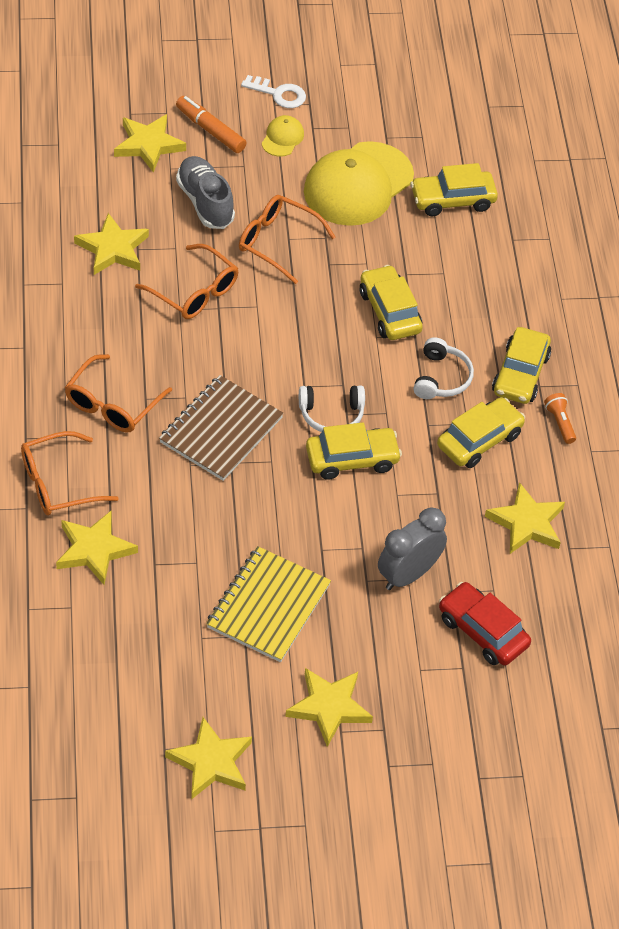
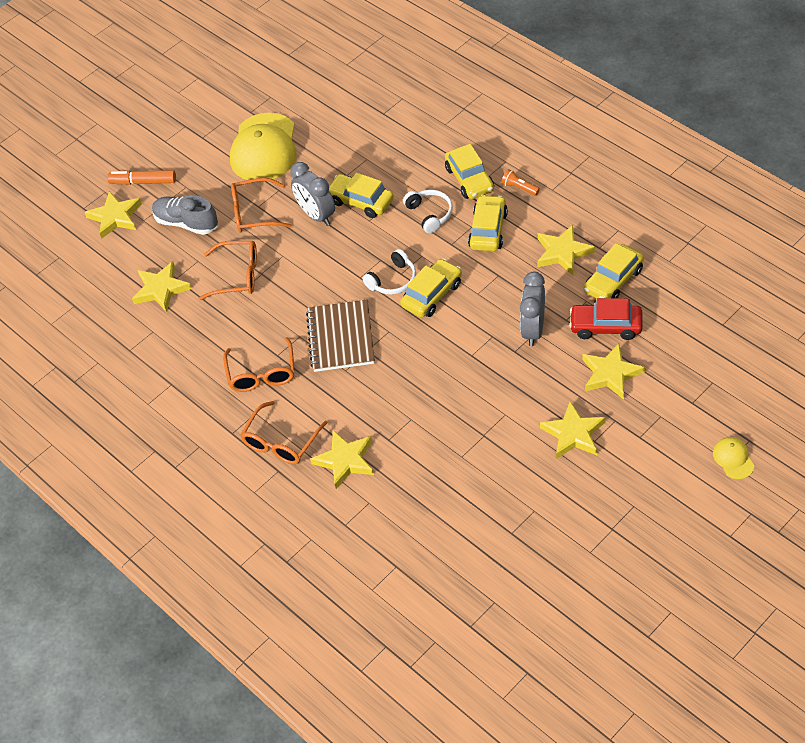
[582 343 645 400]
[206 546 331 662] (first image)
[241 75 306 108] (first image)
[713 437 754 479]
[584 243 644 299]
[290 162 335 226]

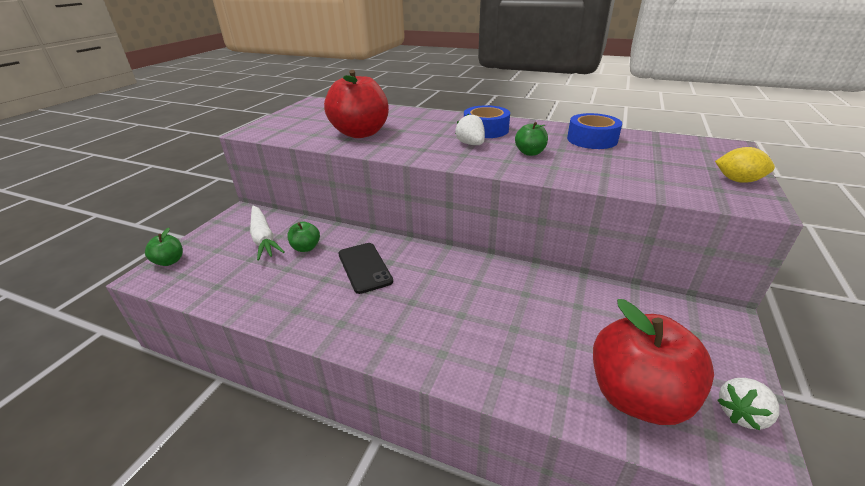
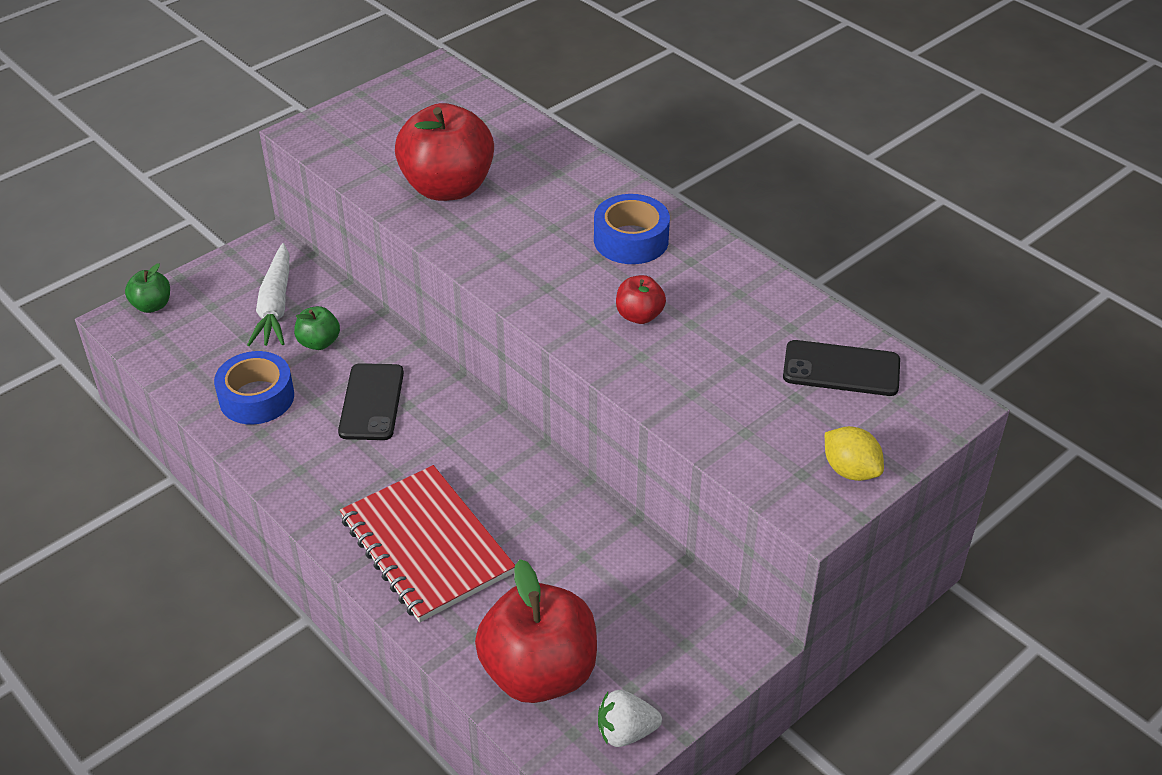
[455 113 485 145] (first image)
[616 275 666 324]
[214 351 294 424]
[340 465 515 622]
[783 340 900 396]

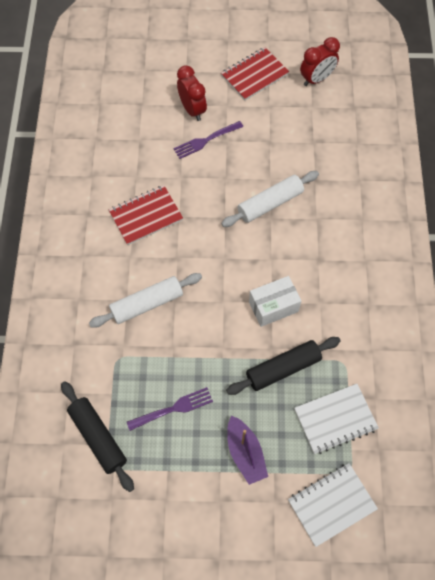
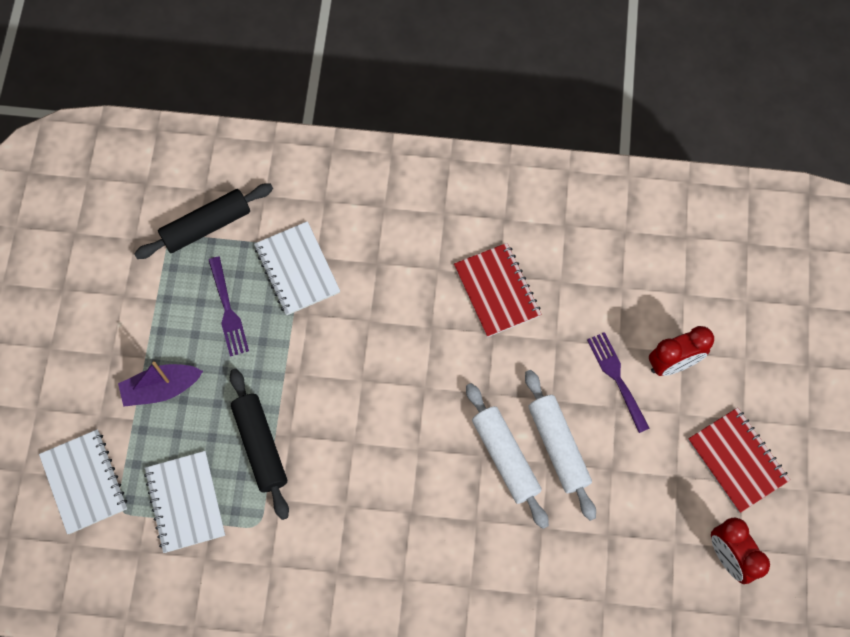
[525 370 596 521]
[249 276 302 327] (first image)
[254 221 340 315]

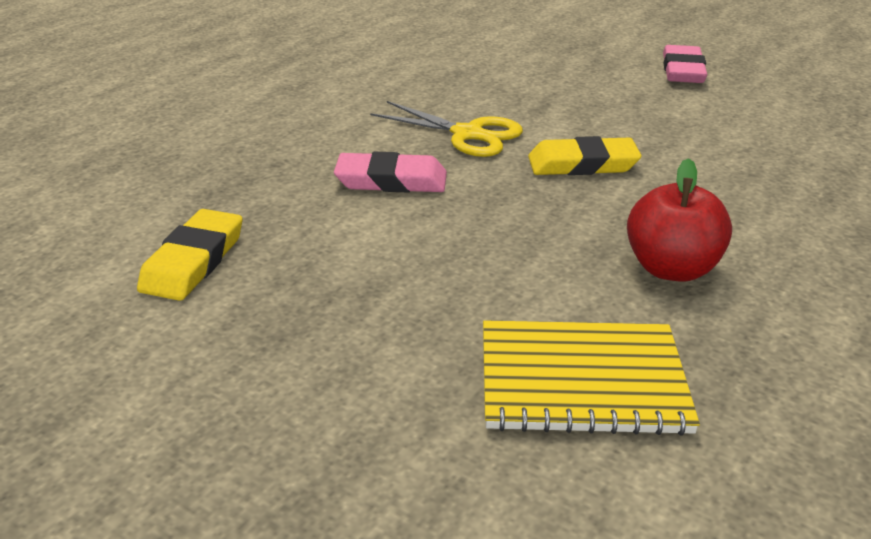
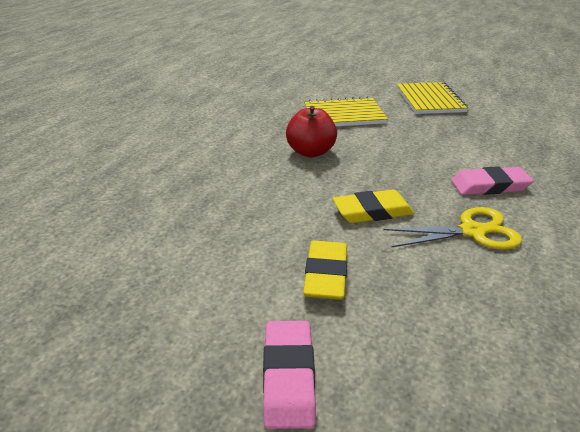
[303 241 347 300]
[383 207 522 250]
[397 82 468 114]

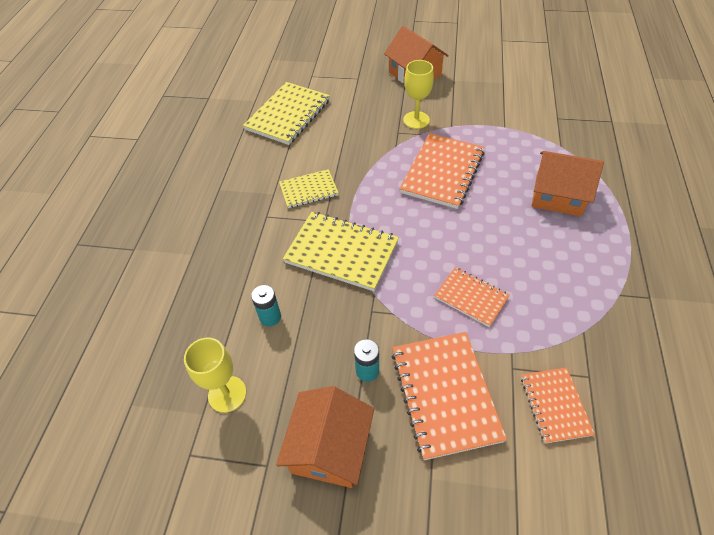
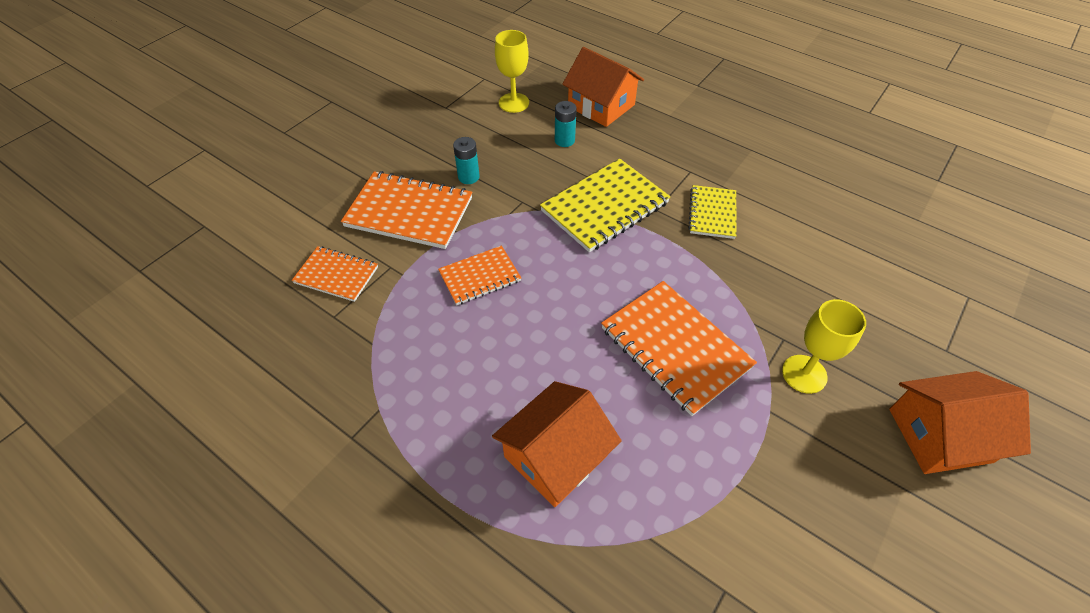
[243 82 330 145] (first image)
[563 47 644 127]

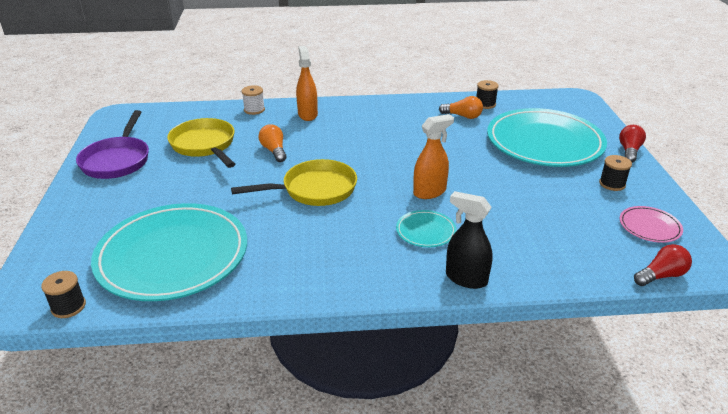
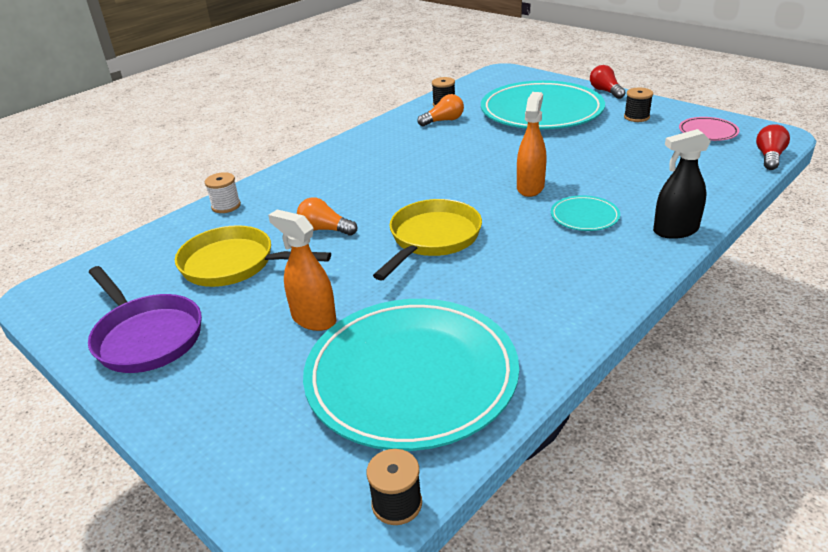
[268 209 336 331]

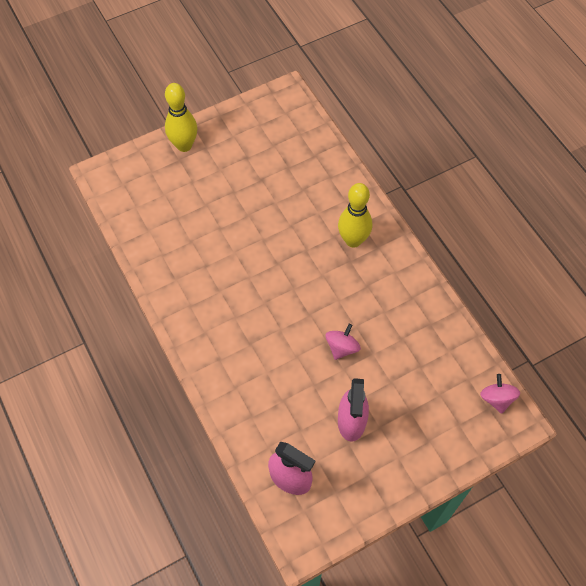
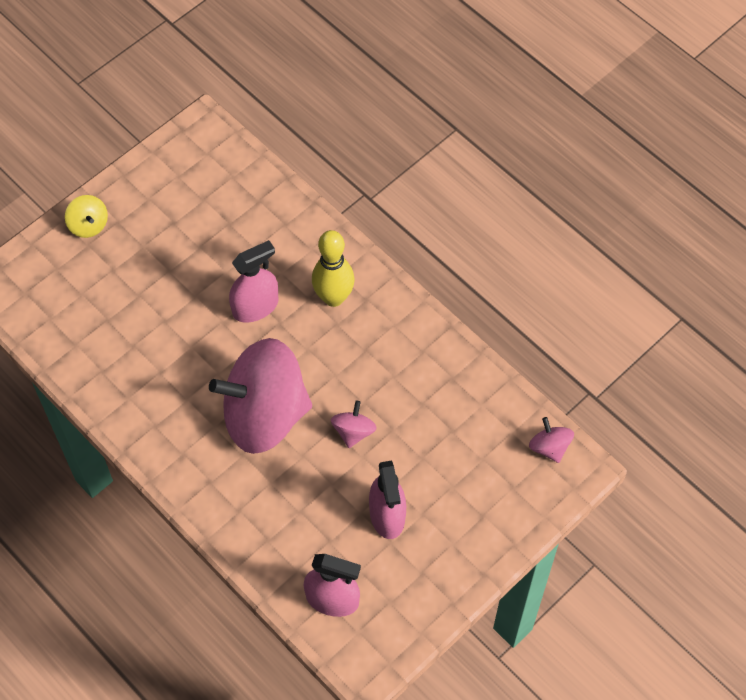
[65 195 108 238]
[209 338 312 454]
[229 240 279 323]

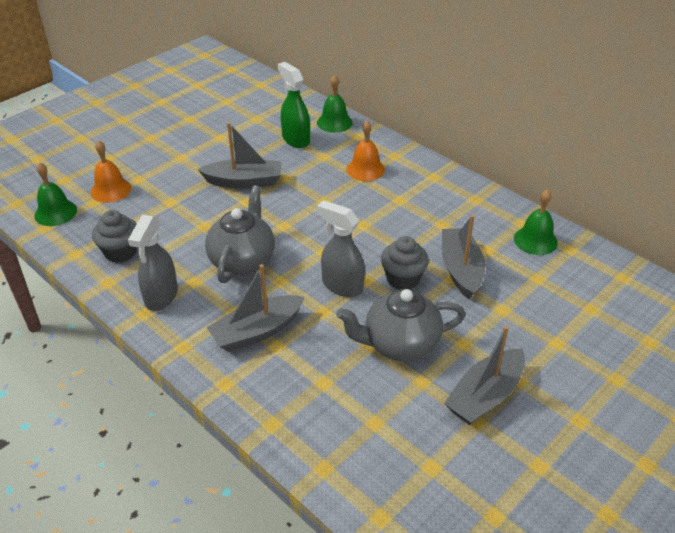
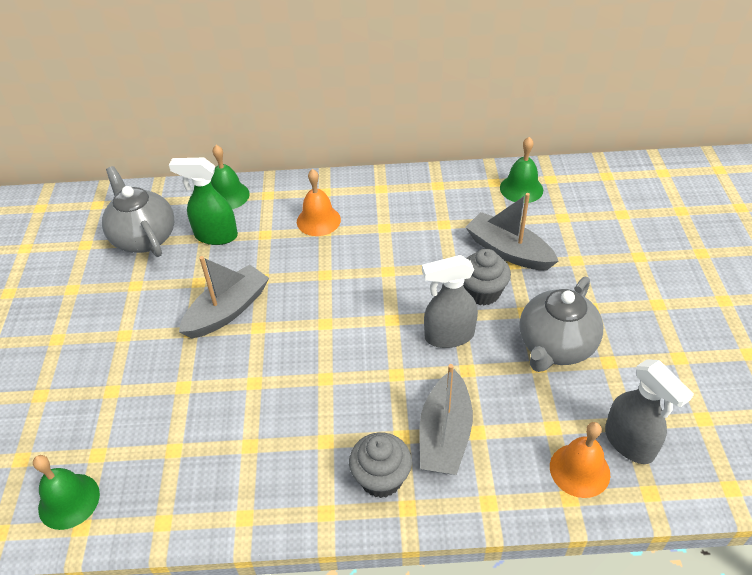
[550 422 610 498]
[349 432 412 498]
[605 359 694 464]
[102 166 174 257]
[444 326 525 425] (first image)

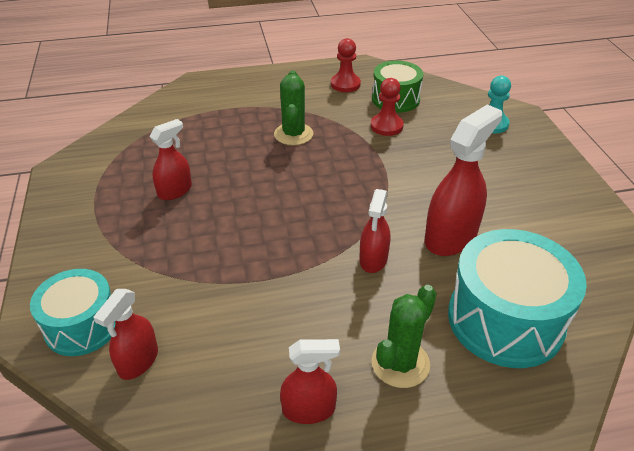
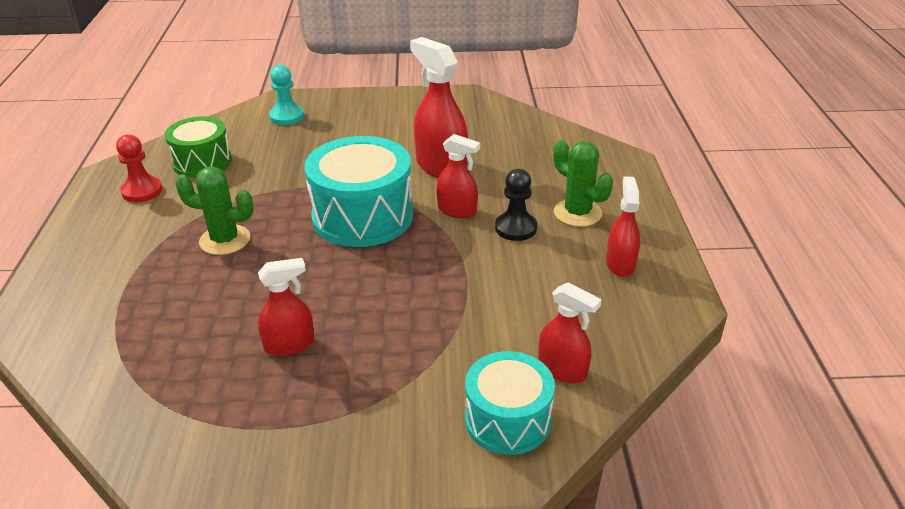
[258 258 314 356]
[370 78 404 136] (first image)
[304 136 413 247]
[495 169 537 241]

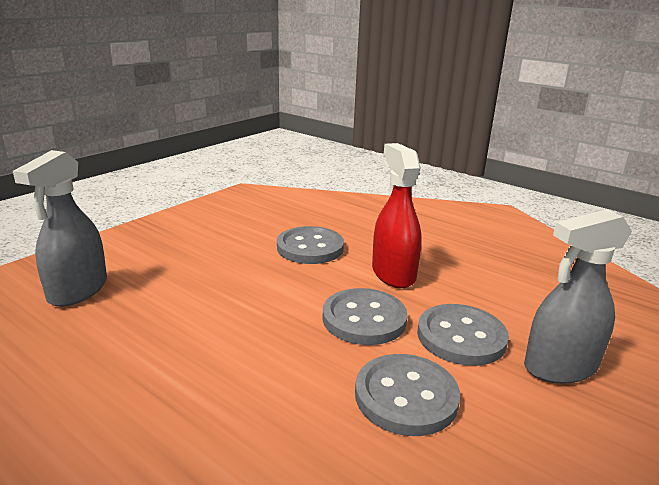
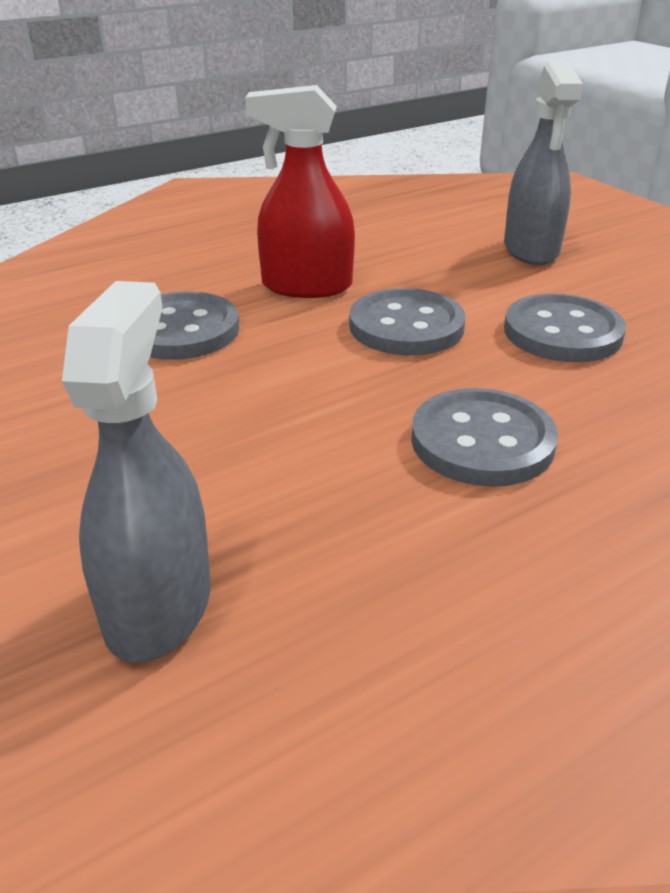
[62 281 211 663]
[411 388 558 487]

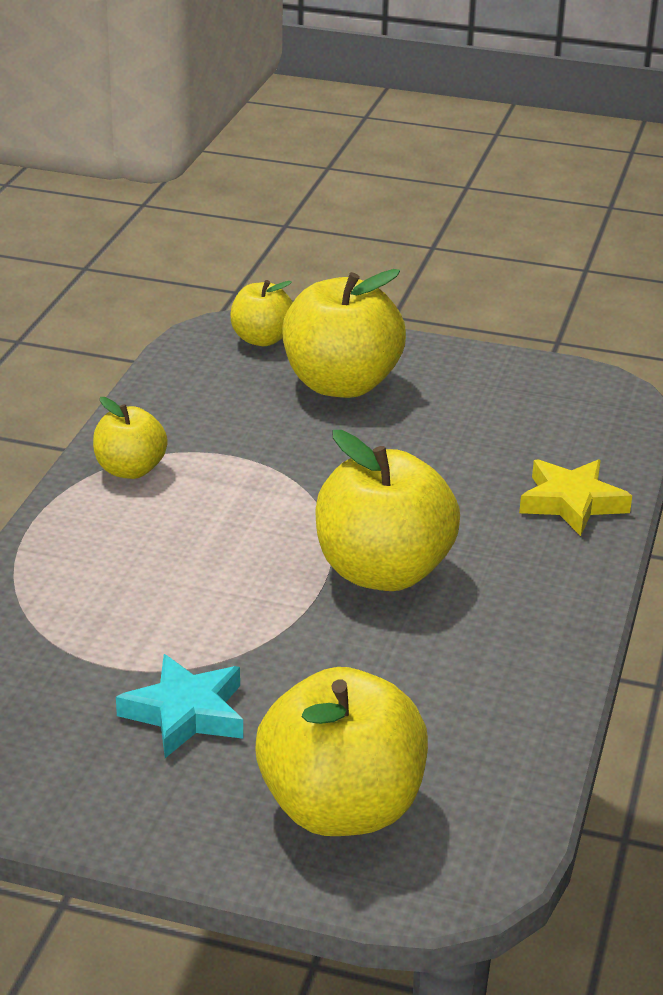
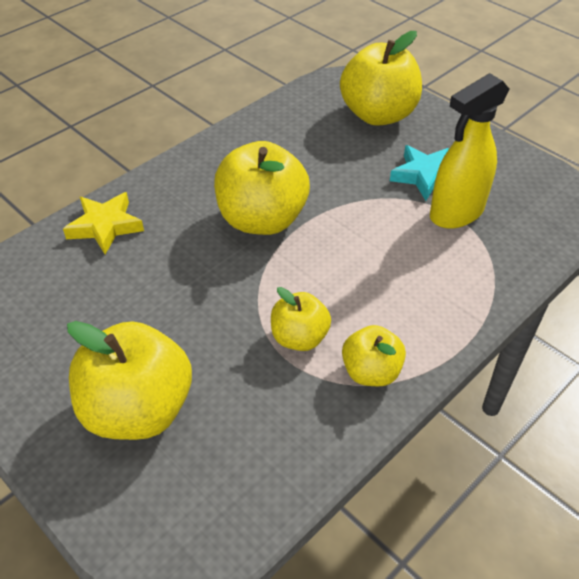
[271 287 331 351]
[430 73 509 229]

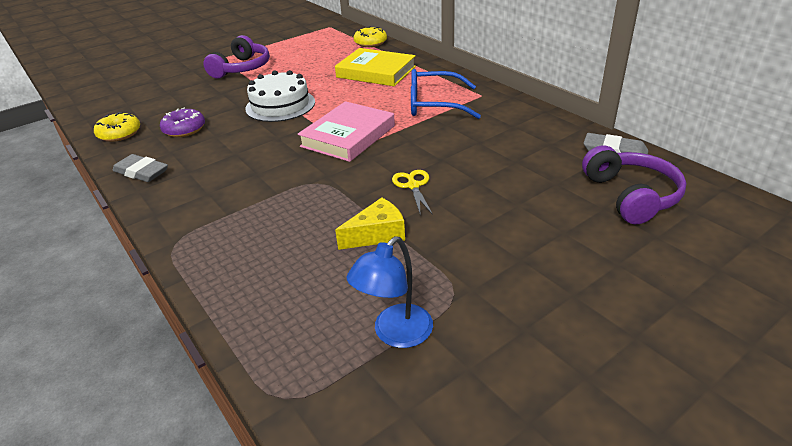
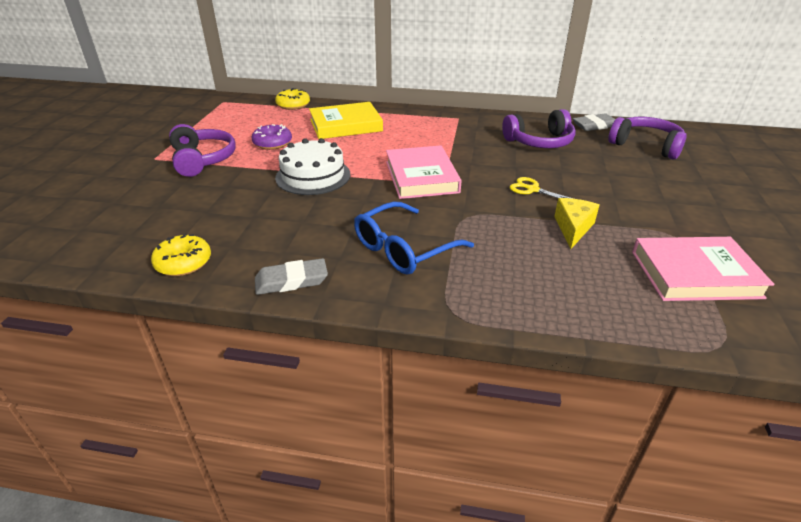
[251 124 292 150]
[632 237 775 301]
[354 201 474 275]
[502 109 576 148]

